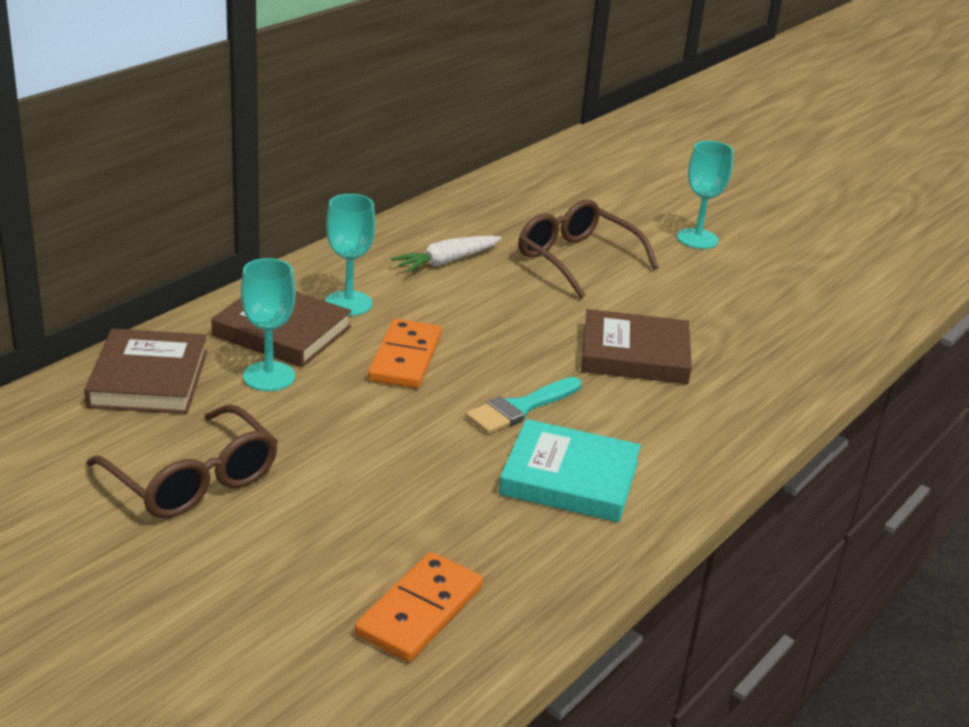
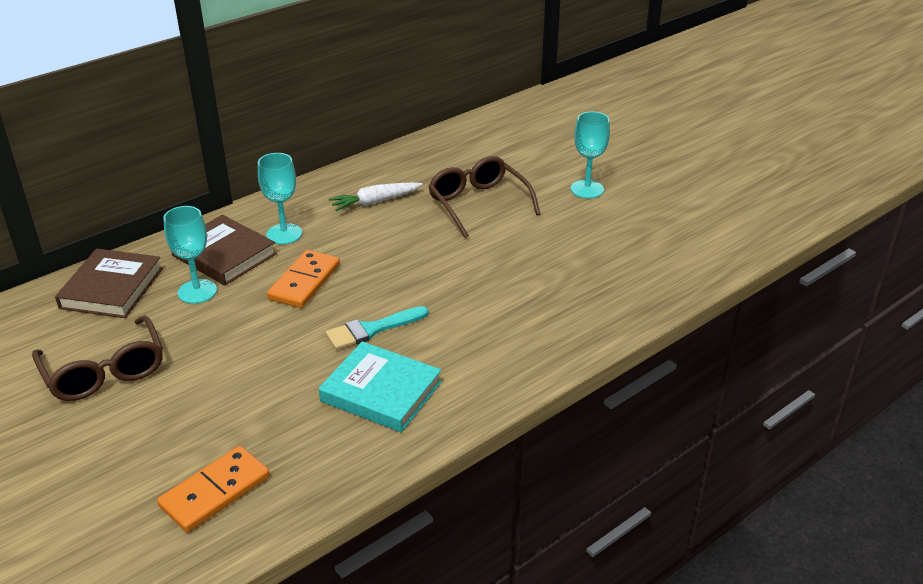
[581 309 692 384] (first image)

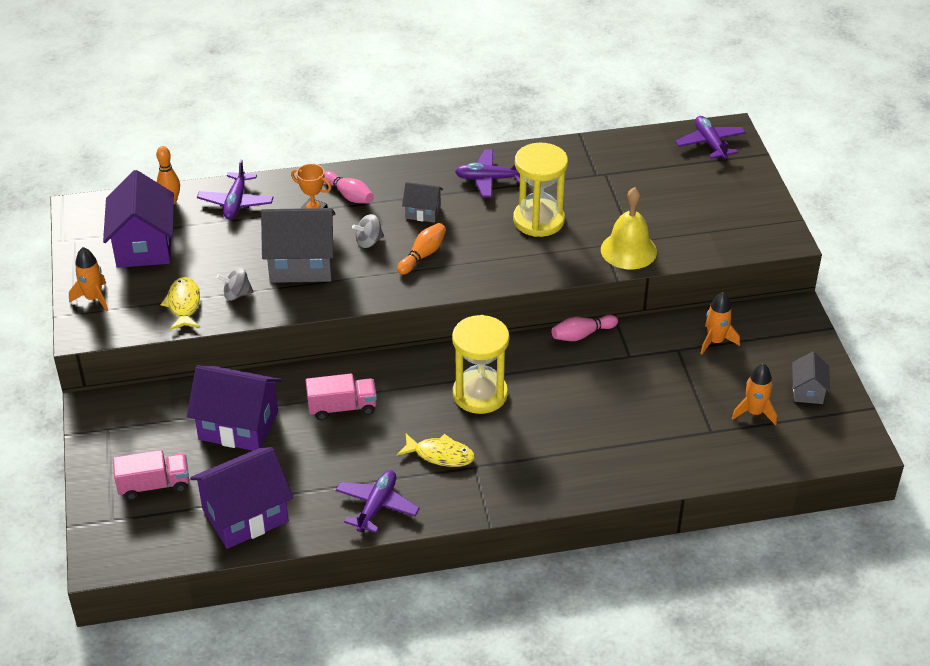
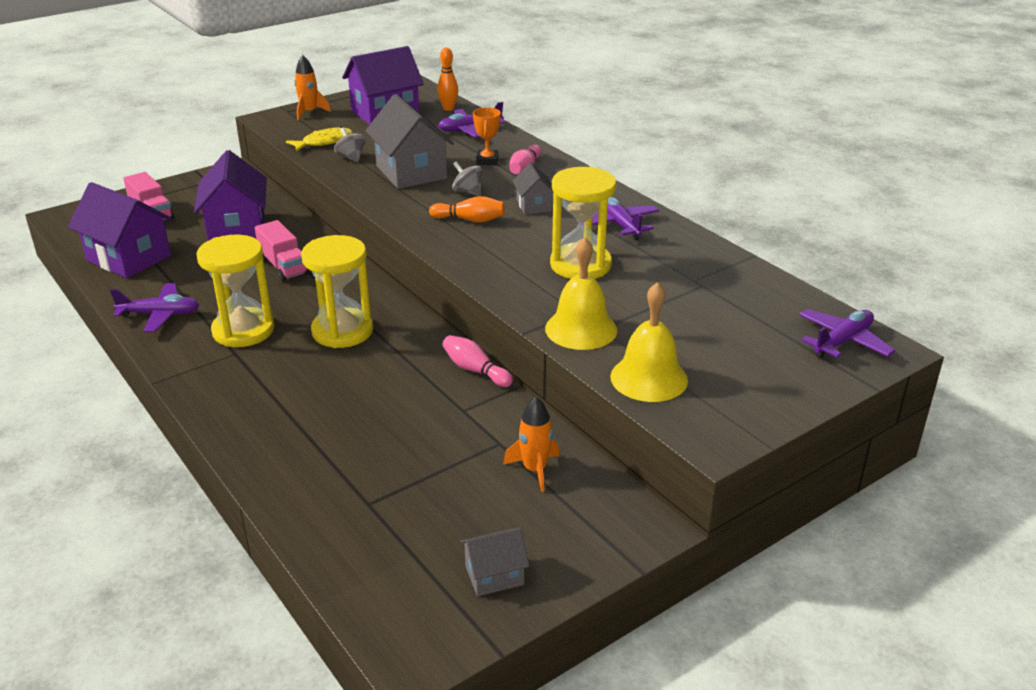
[196 235 274 347]
[731 363 777 425] (first image)
[610 282 688 402]

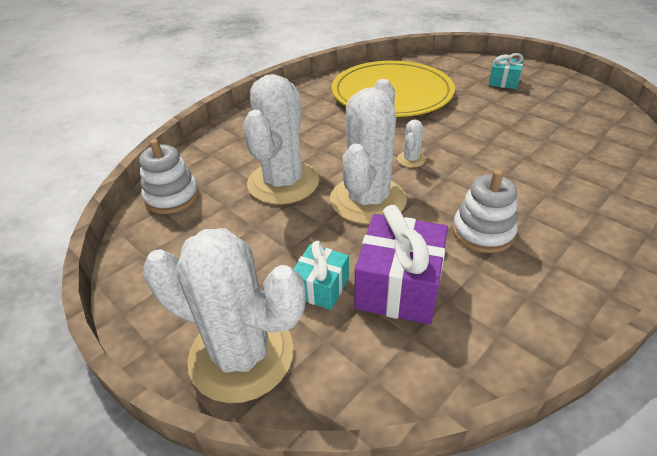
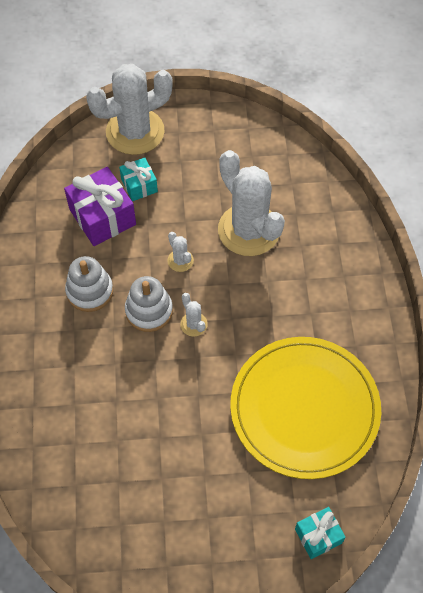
[125 276 173 332]
[167 232 194 272]
[295 507 346 559]

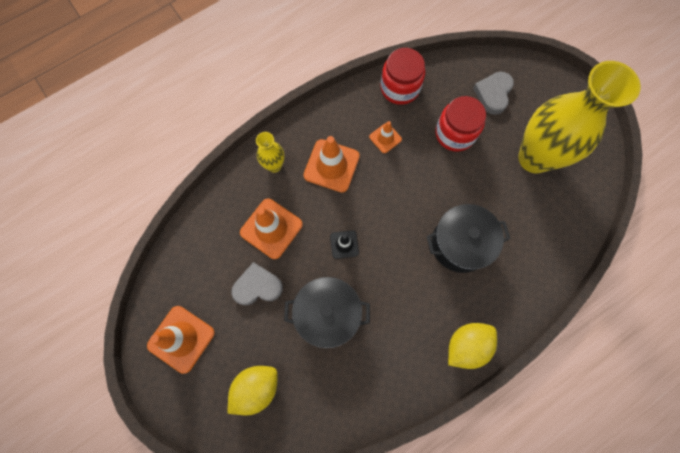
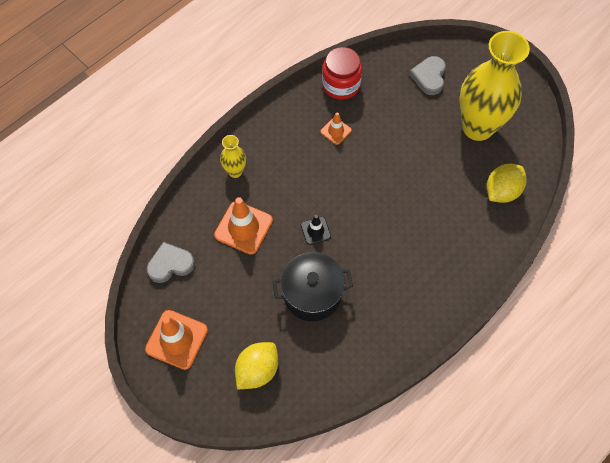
[147 242 195 283]
[304 136 360 193] (first image)
[426 204 510 273] (first image)
[436 96 486 152] (first image)
[487 164 526 203]

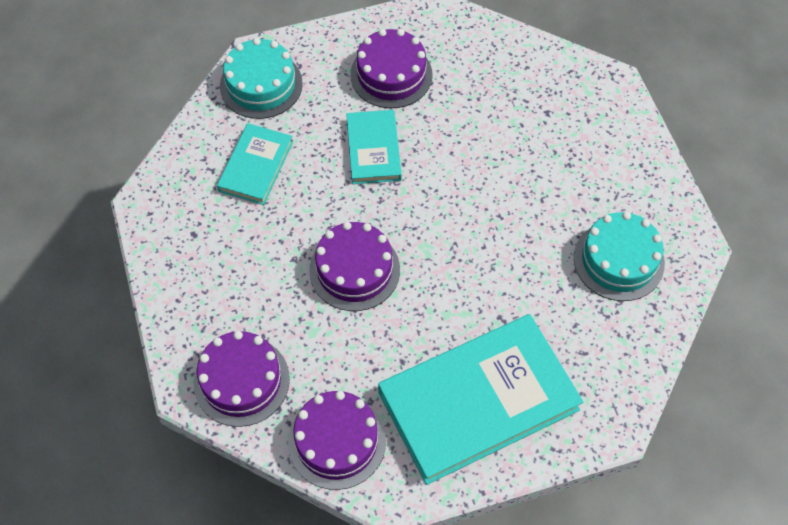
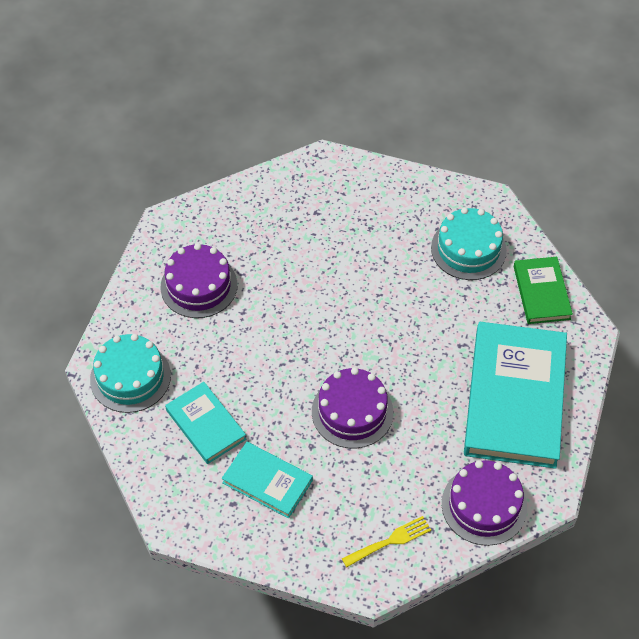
[342 516 431 567]
[222 442 313 519]
[514 257 573 324]

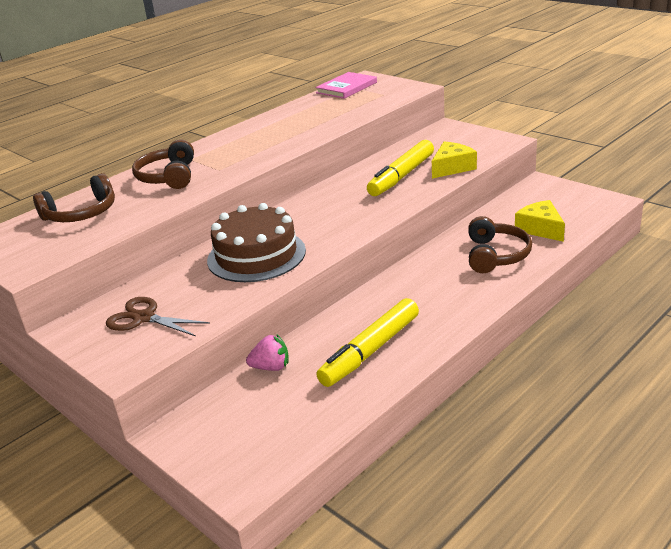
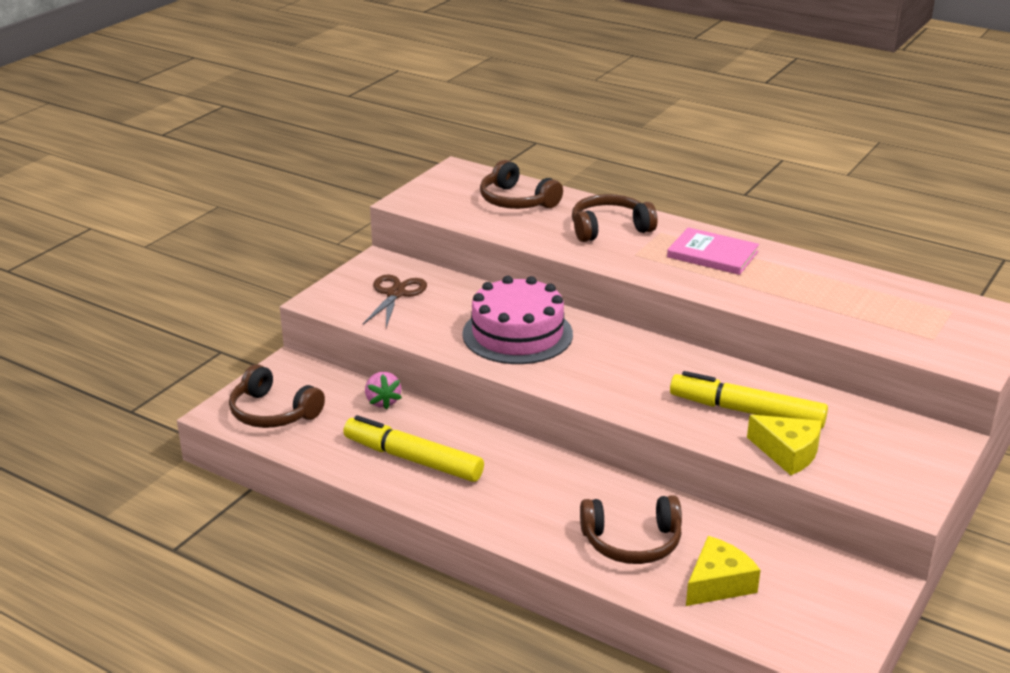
[462 276 573 364]
[667 227 759 275]
[229 364 325 428]

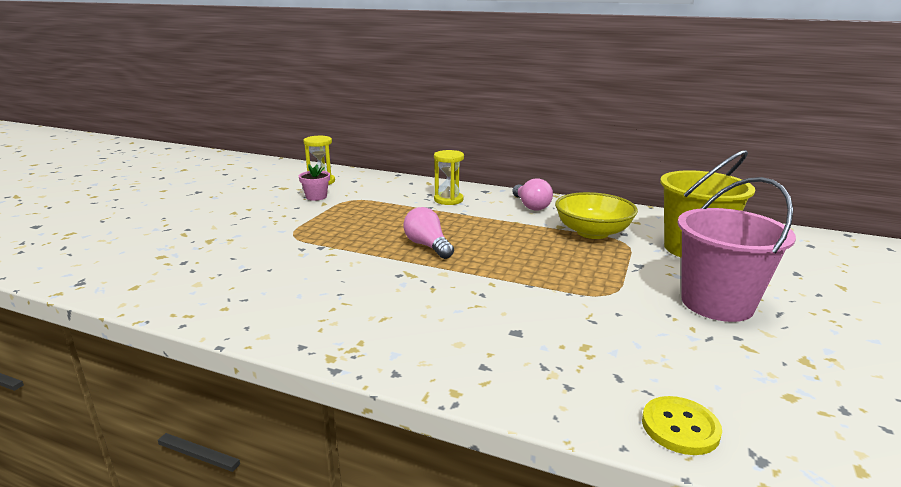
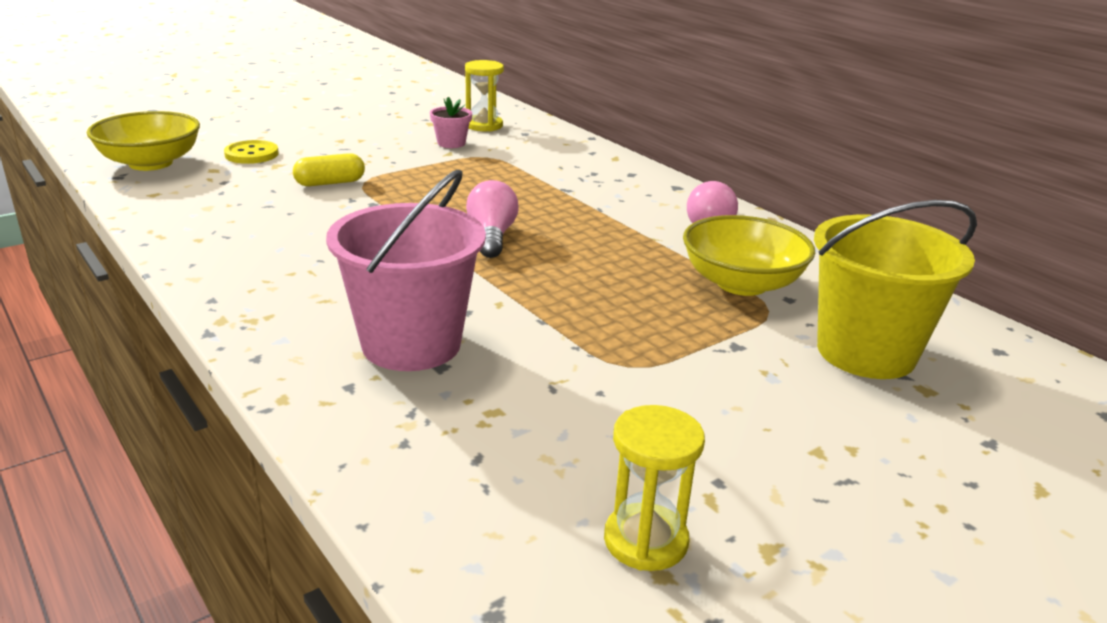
[604 405 705 571]
[224 140 279 164]
[326 170 486 371]
[87 111 200 171]
[293 153 365 186]

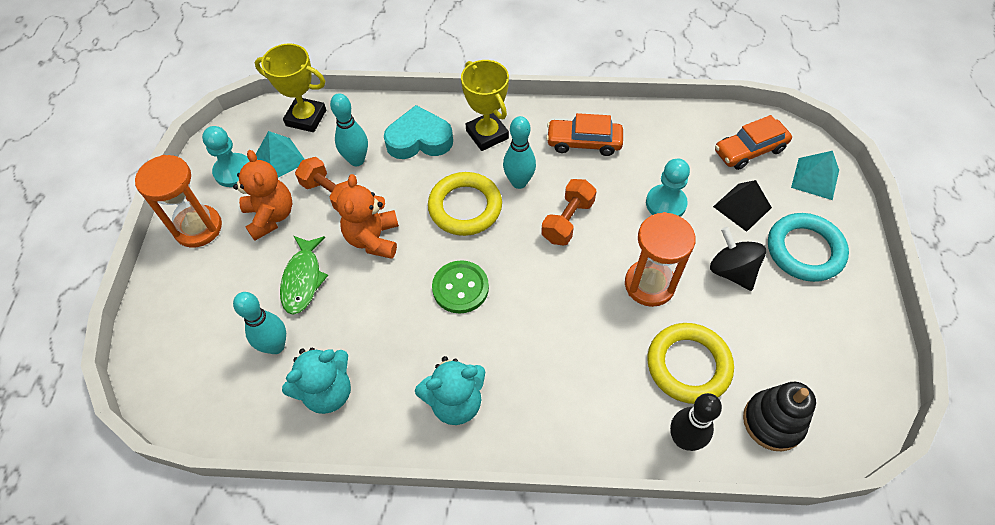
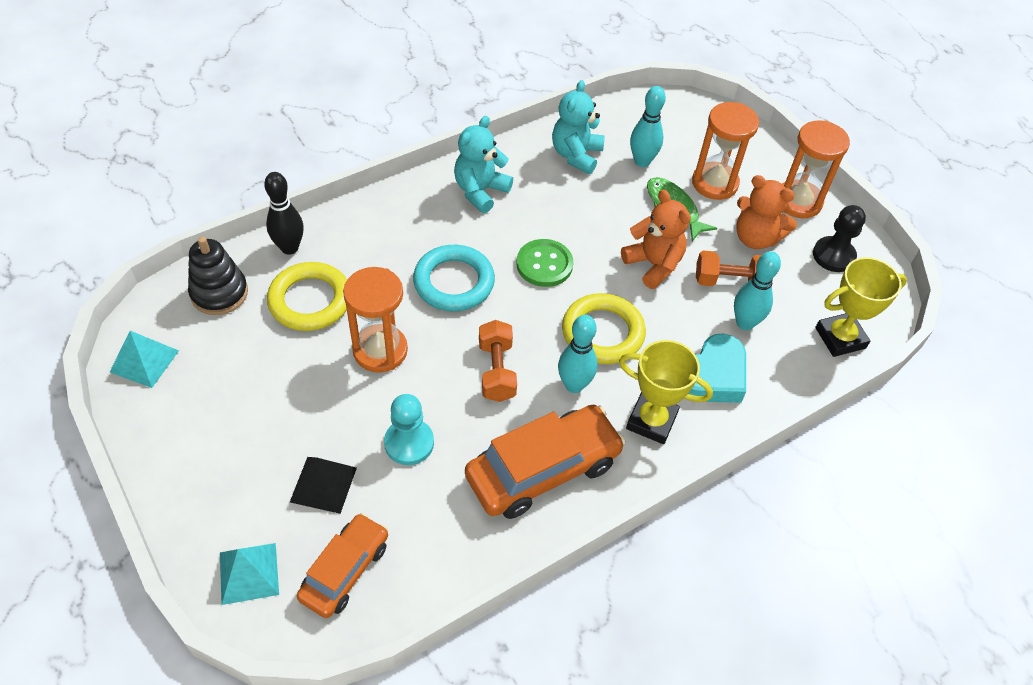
[813 205 866 272]
[110 331 179 388]
[465 405 626 519]
[710 227 766 291] (first image)
[413 245 495 311]
[692 102 759 200]

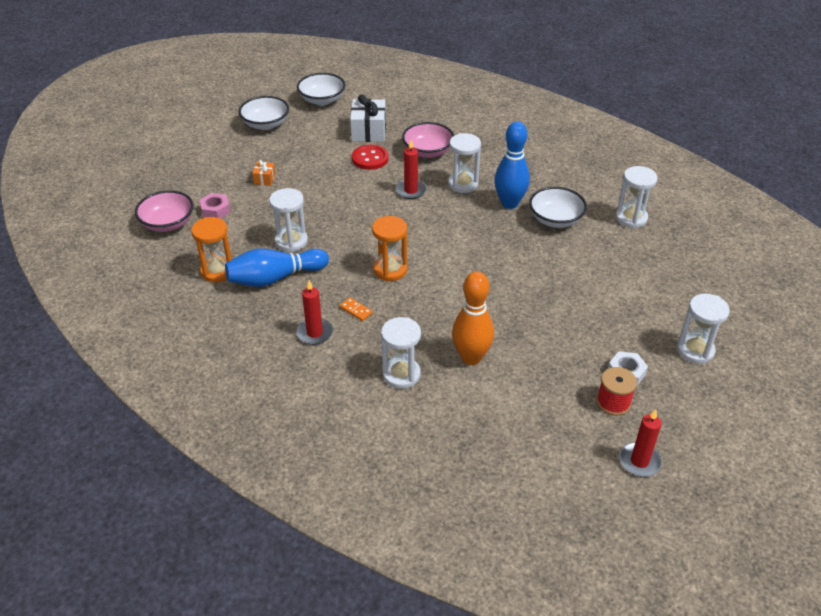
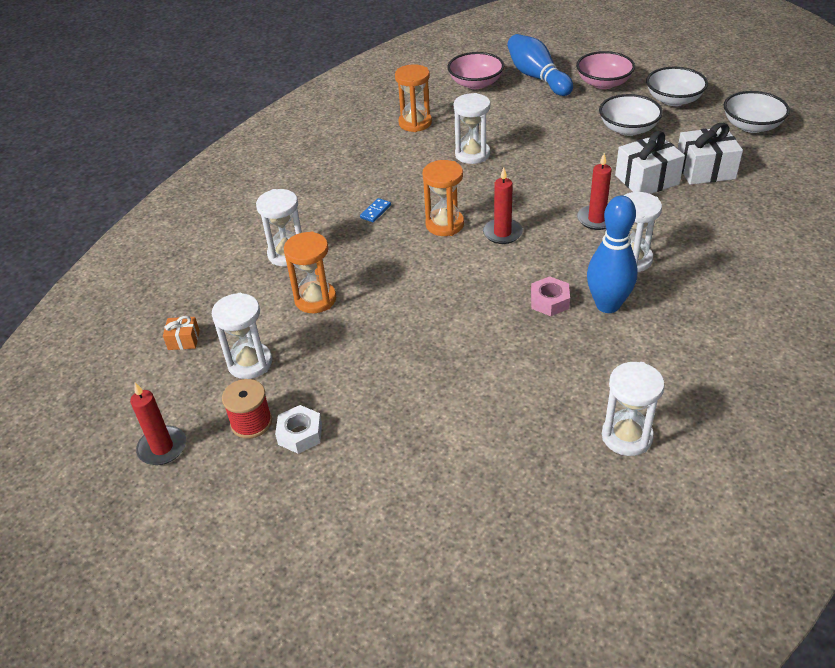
[531 276 570 316]
[507 34 573 96]
[163 316 200 350]
[483 168 523 244]
[360 198 391 222]
[615 131 685 194]
[576 51 635 89]
[284 232 336 313]
[599 94 663 136]
[212 293 272 379]

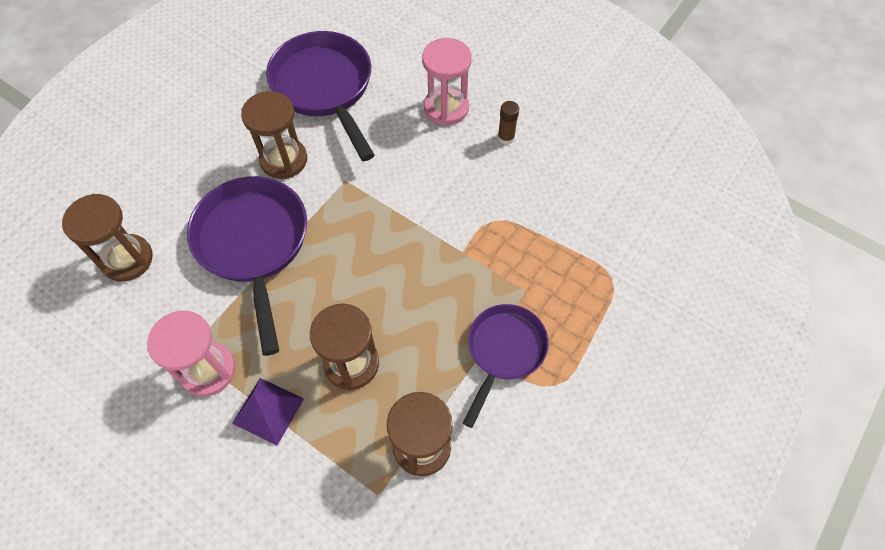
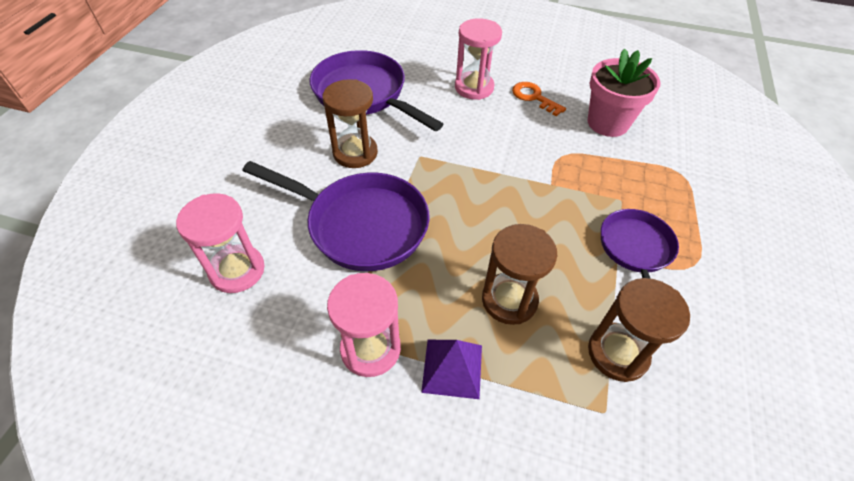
[176 193 265 293]
[243 161 429 271]
[512 82 566 116]
[588 49 661 137]

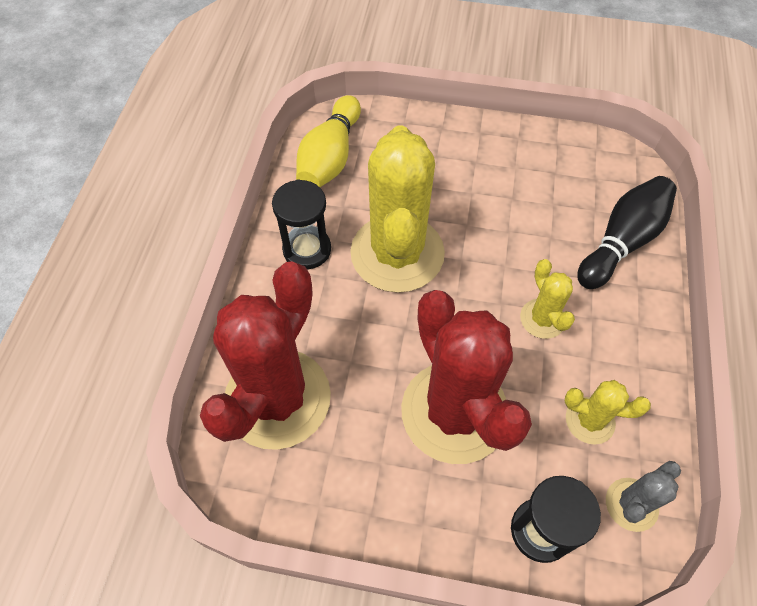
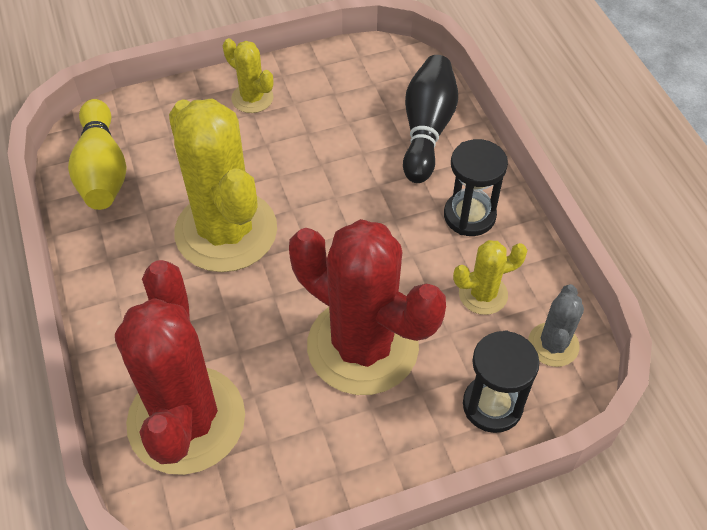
[444 139 508 236]
[223 38 274 113]

